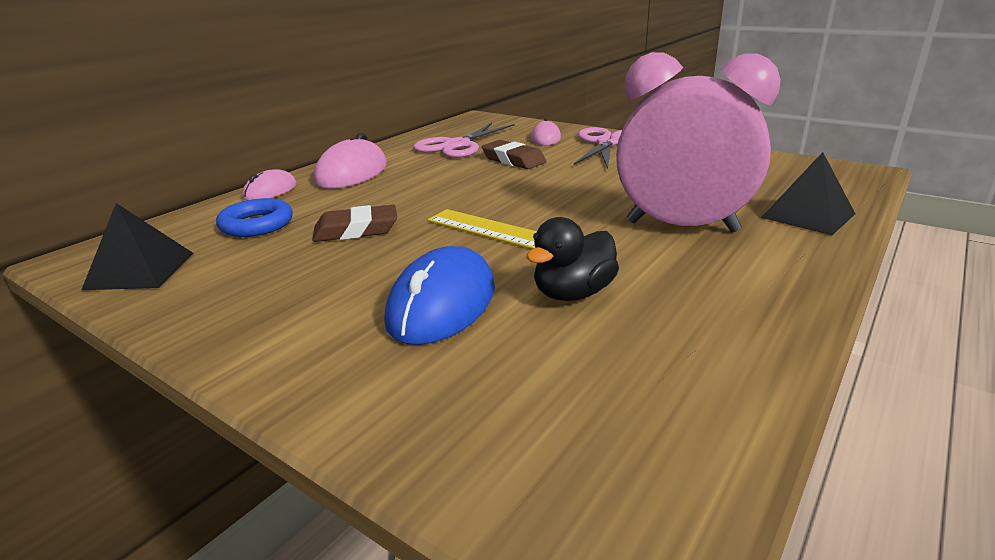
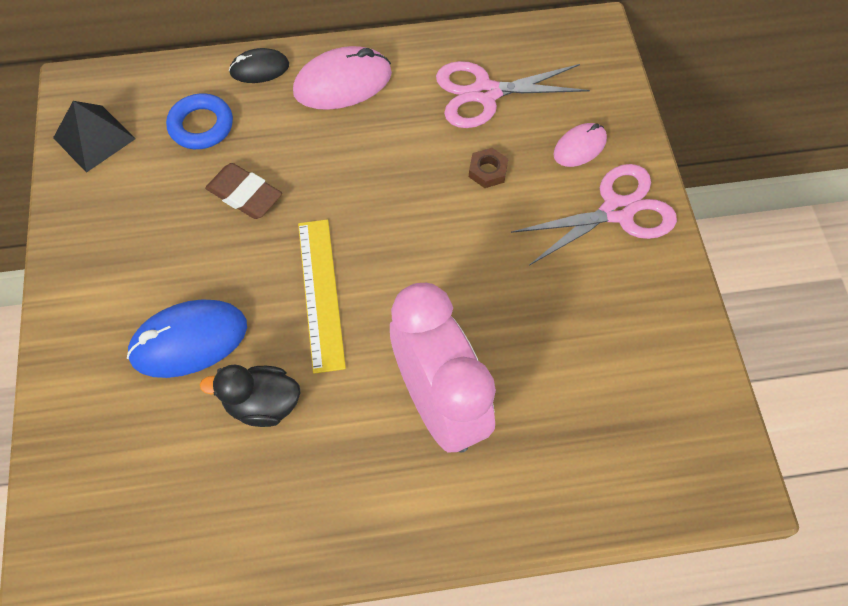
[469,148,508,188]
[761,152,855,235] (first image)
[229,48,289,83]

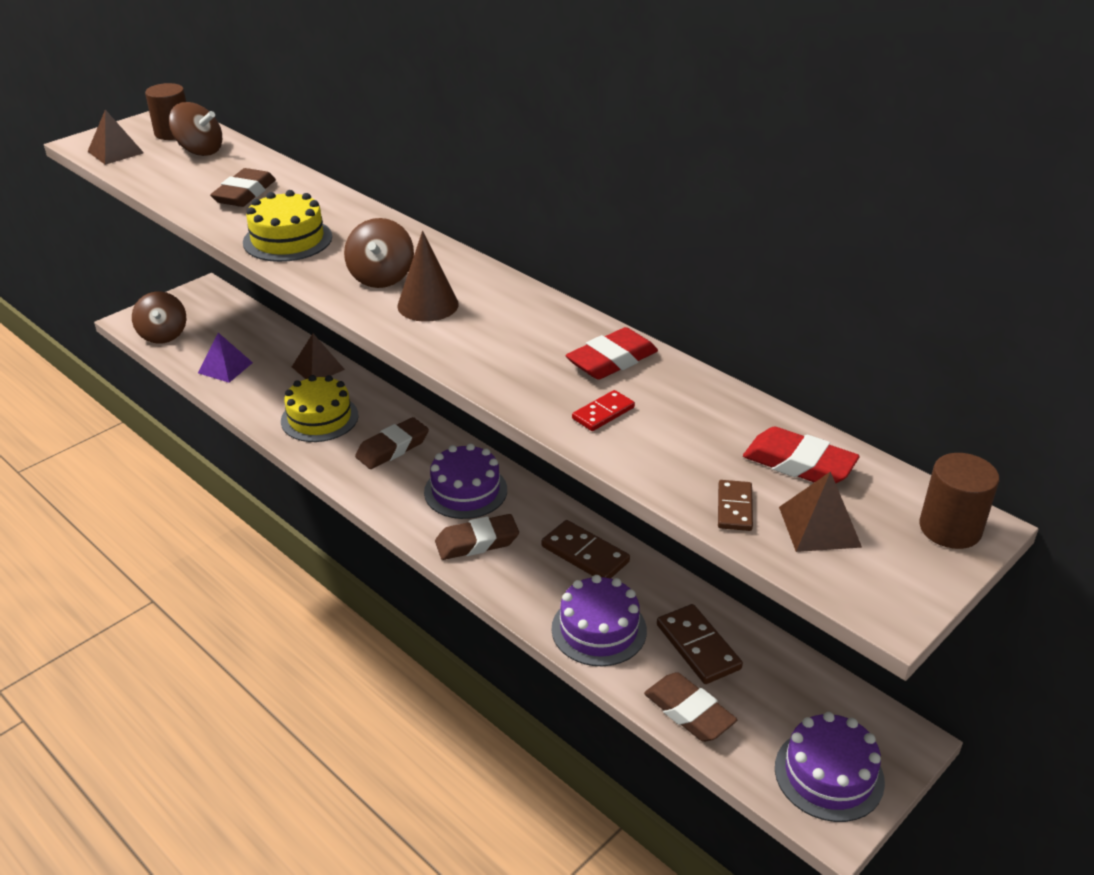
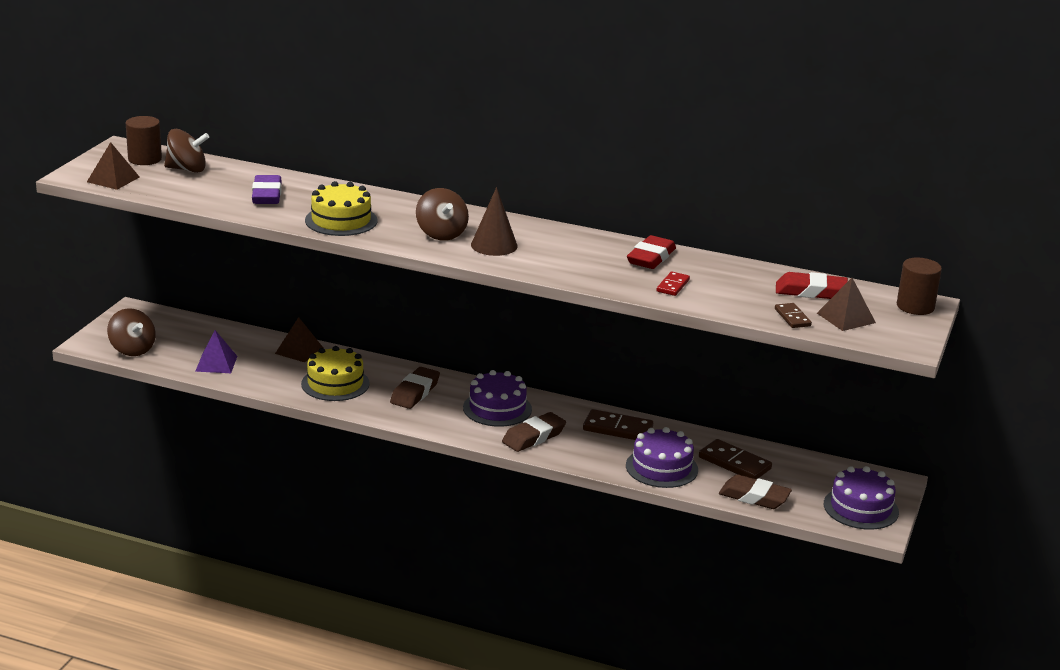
[252,175,282,204]

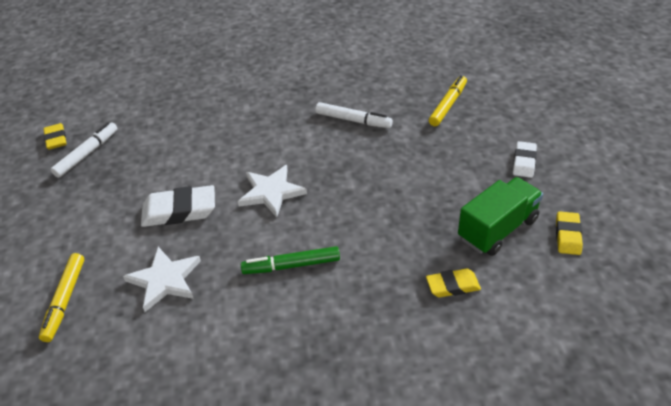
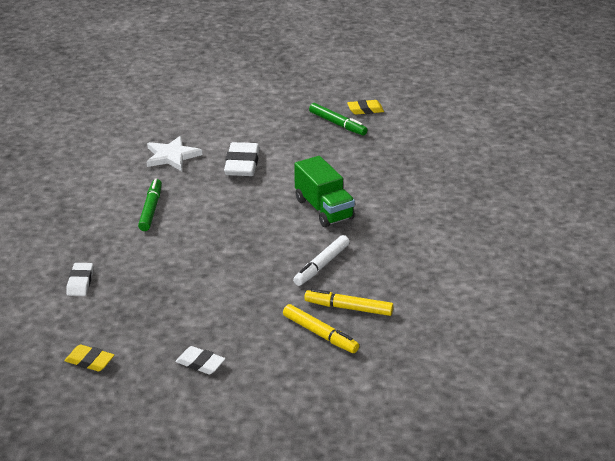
[309,103,367,136]
[238,165,307,217] (first image)
[294,156,355,227]
[304,289,394,316]
[66,263,93,296]

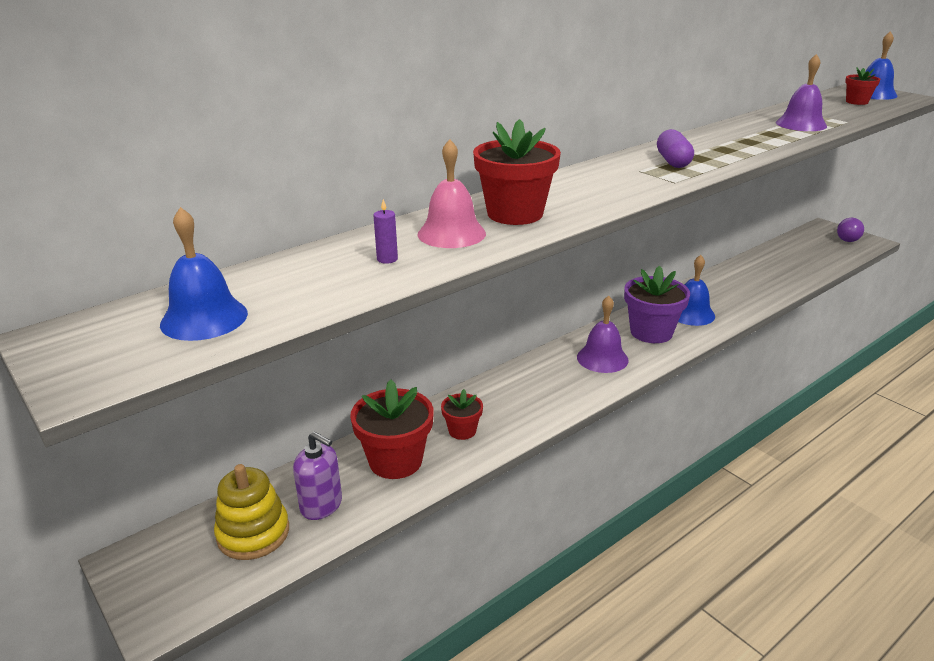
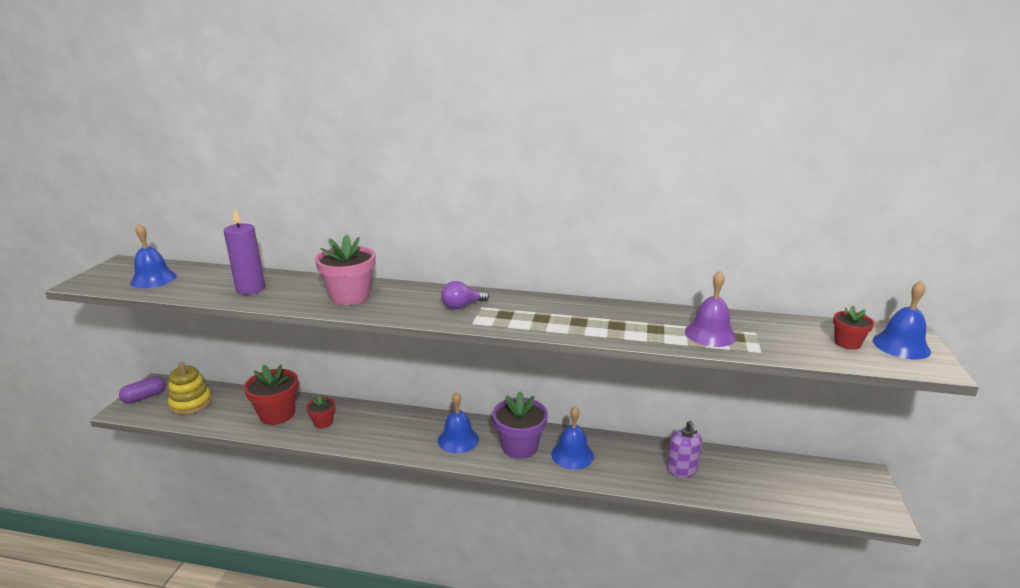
[315,234,375,305]
[119,376,165,404]
[417,139,486,248] (first image)
[224,209,265,295]
[441,281,489,310]
[438,392,479,453]
[667,421,702,477]

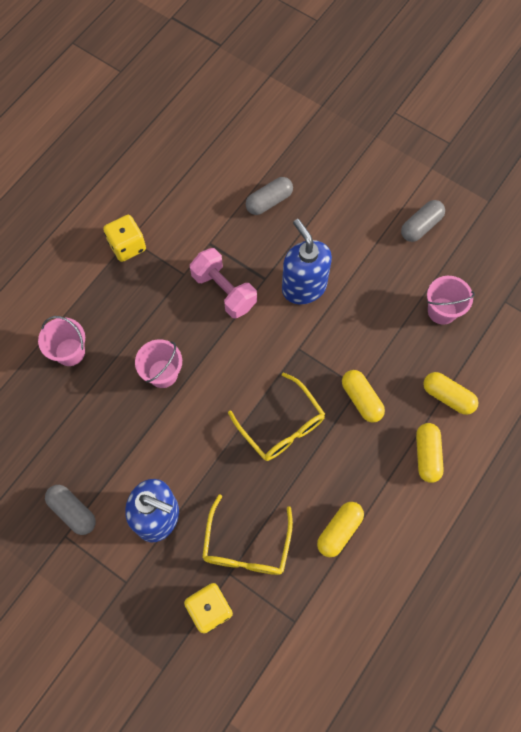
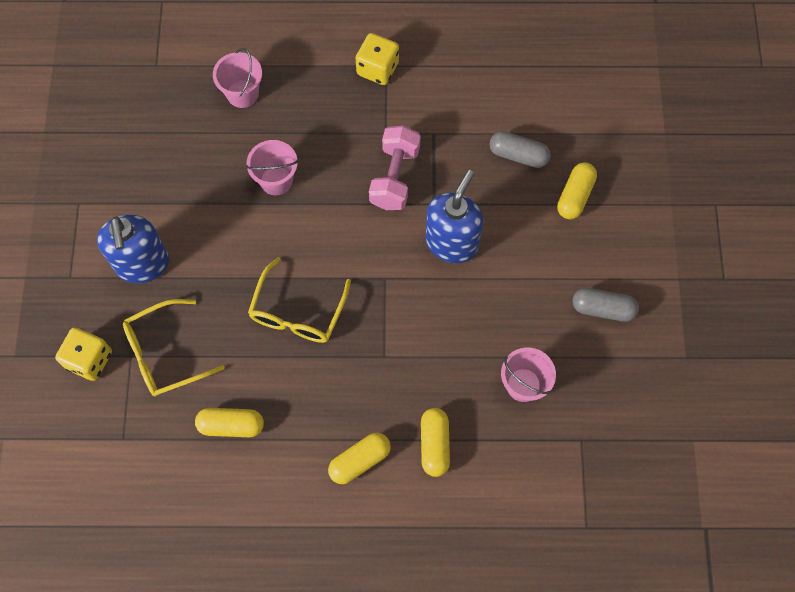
[557,162,597,219]
[45,485,96,535] (first image)

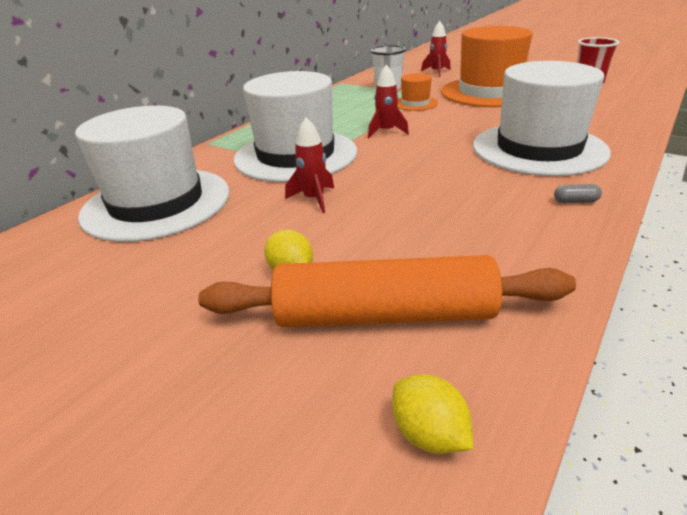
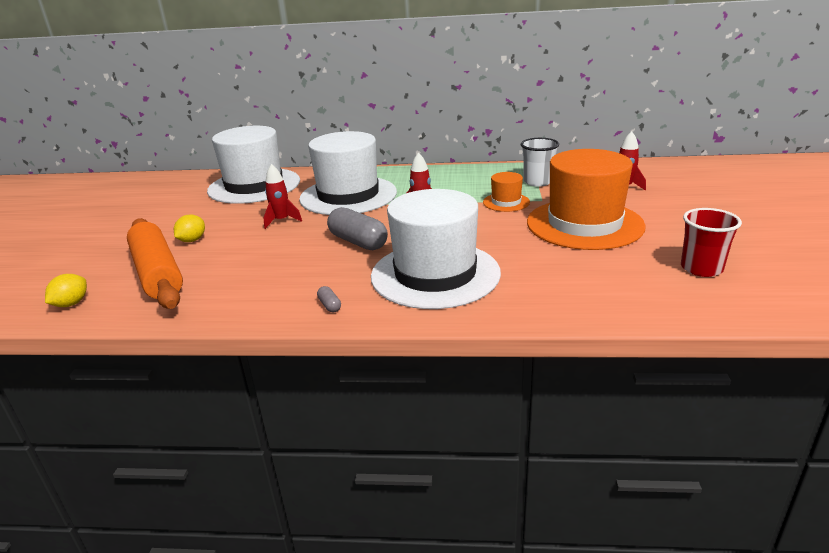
[327,207,388,250]

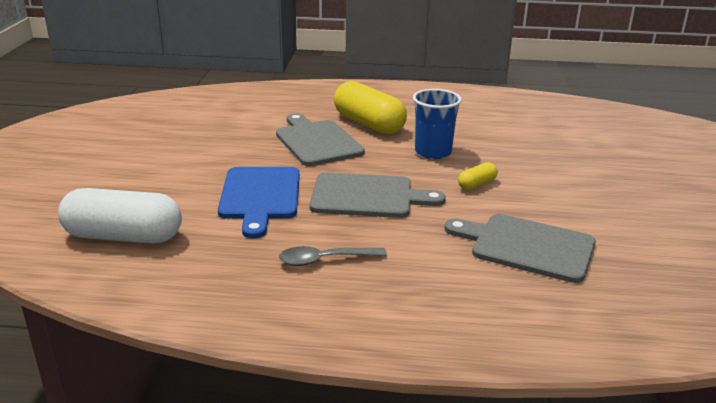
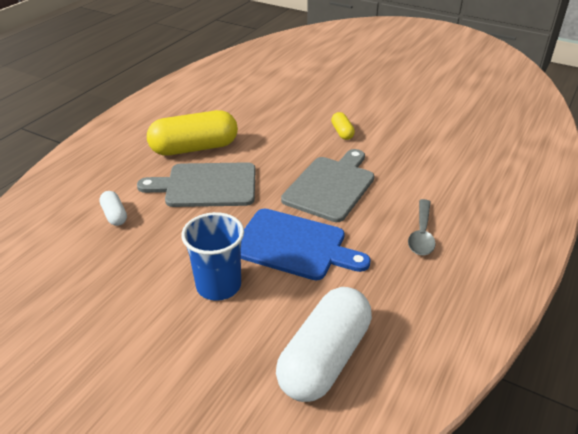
[181,212,244,301]
[444,214,596,283] (first image)
[99,191,127,226]

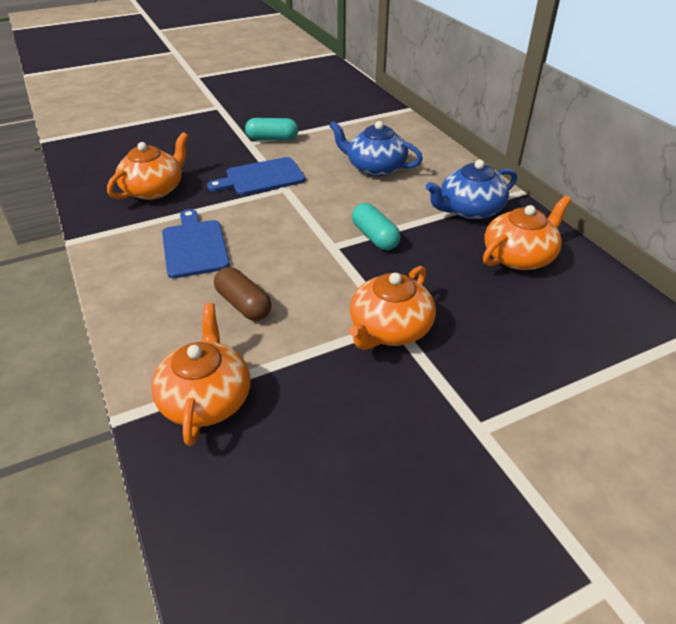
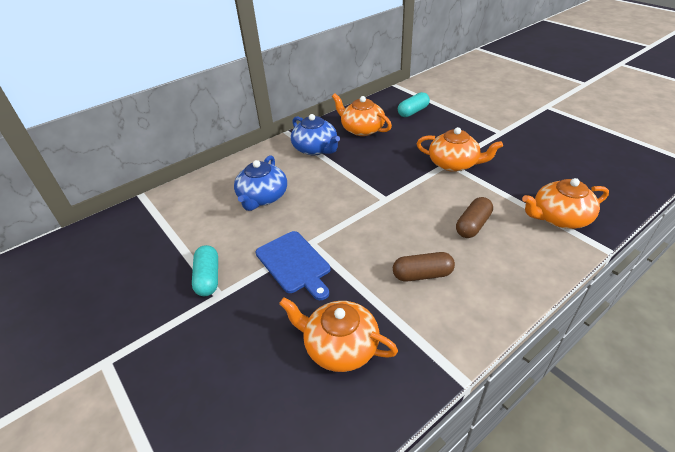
[398,92,430,117]
[393,252,455,282]

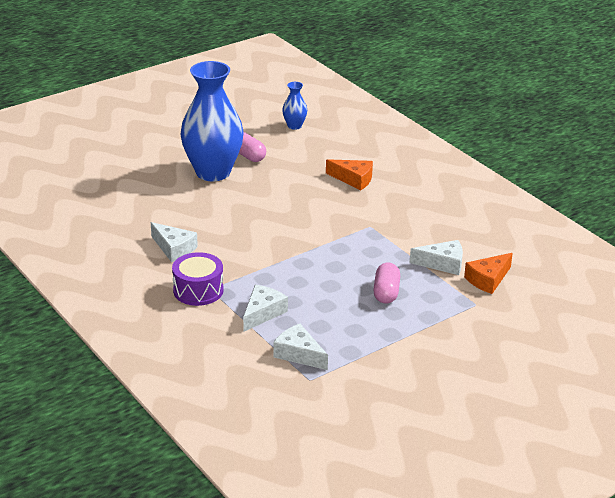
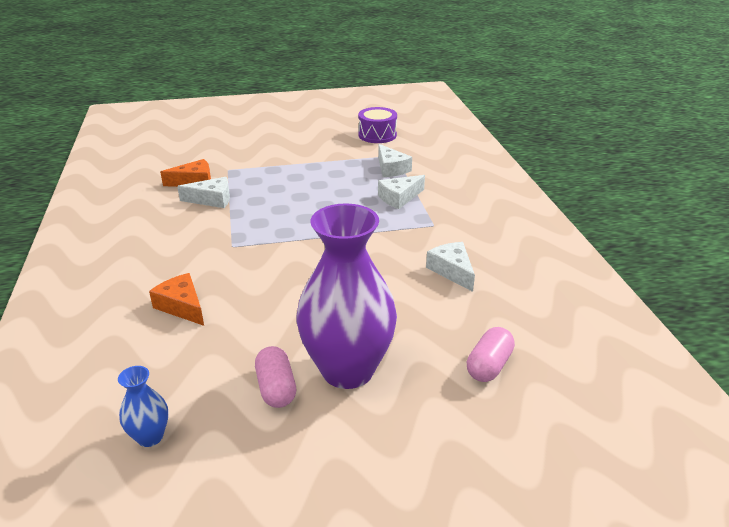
[296,203,397,389]
[177,177,230,208]
[358,107,397,143]
[467,327,515,382]

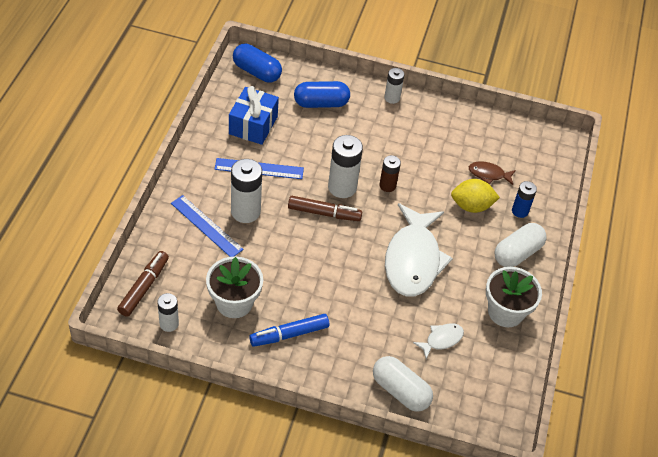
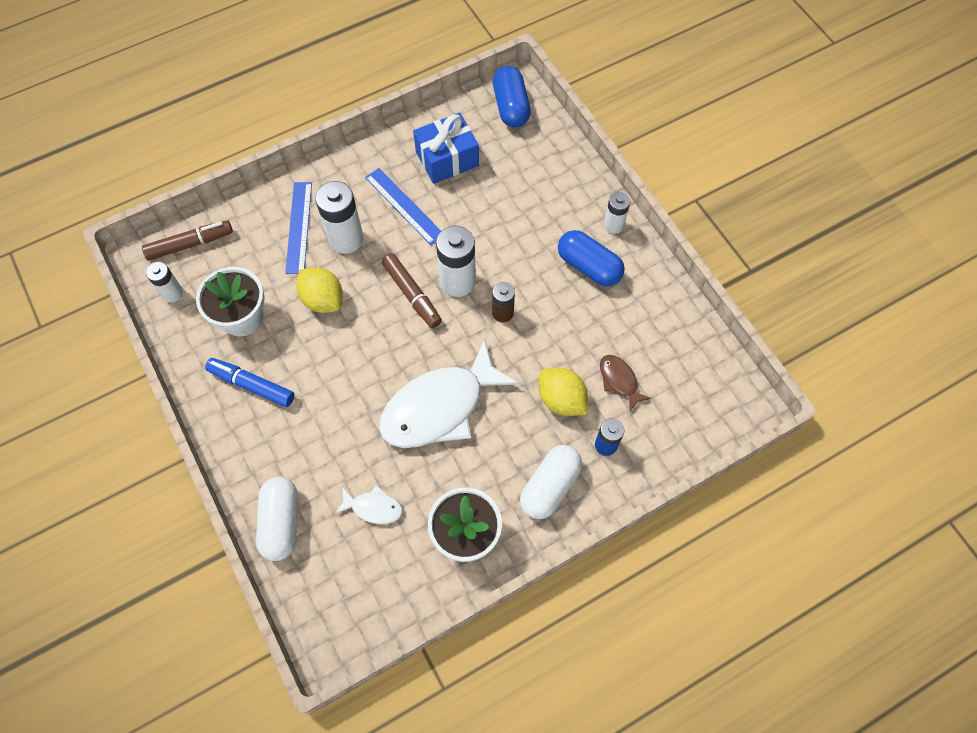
[558,230,625,287]
[520,445,582,519]
[296,267,343,313]

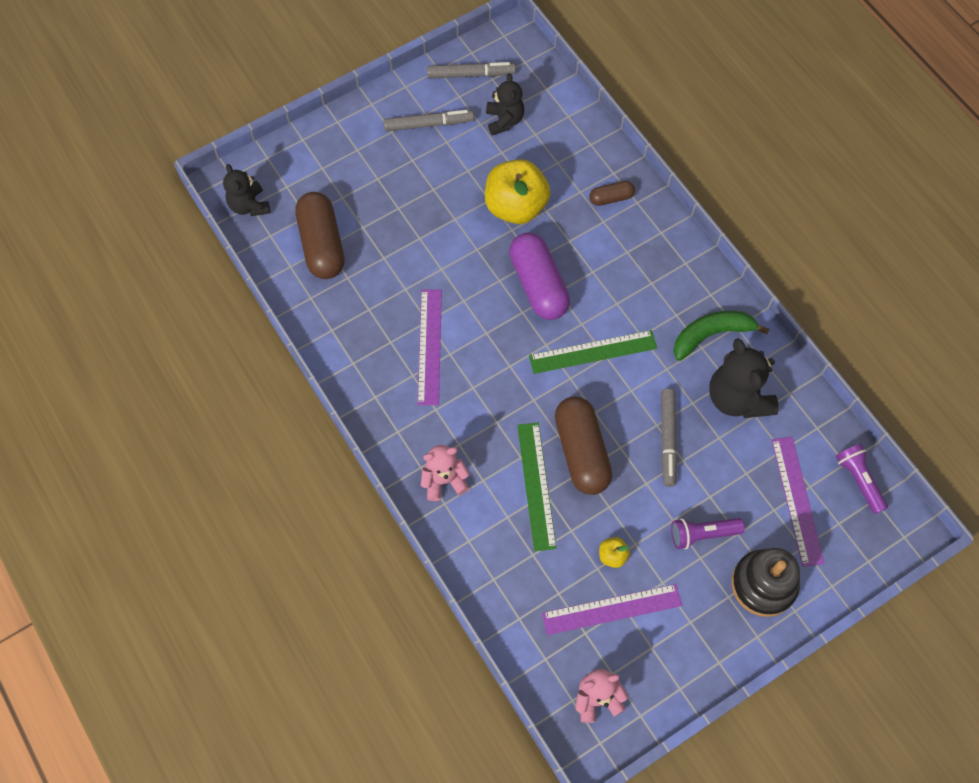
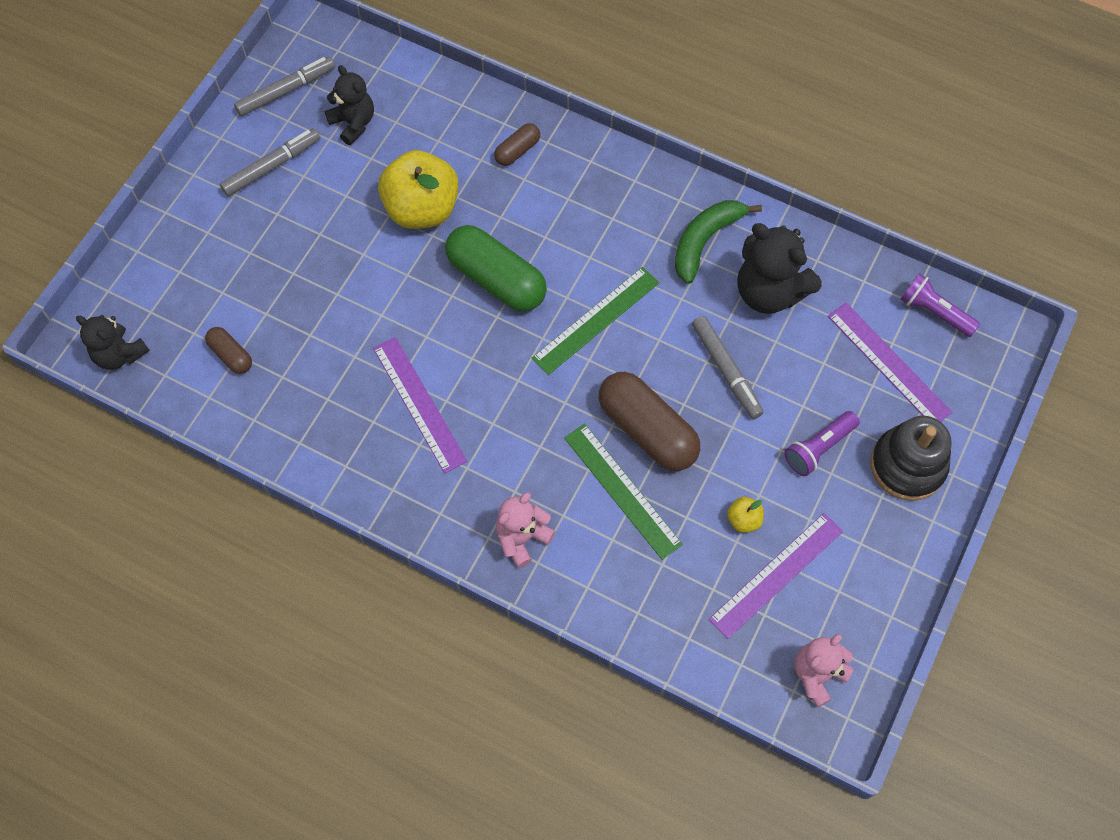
[205,327,252,374]
[445,225,547,312]

